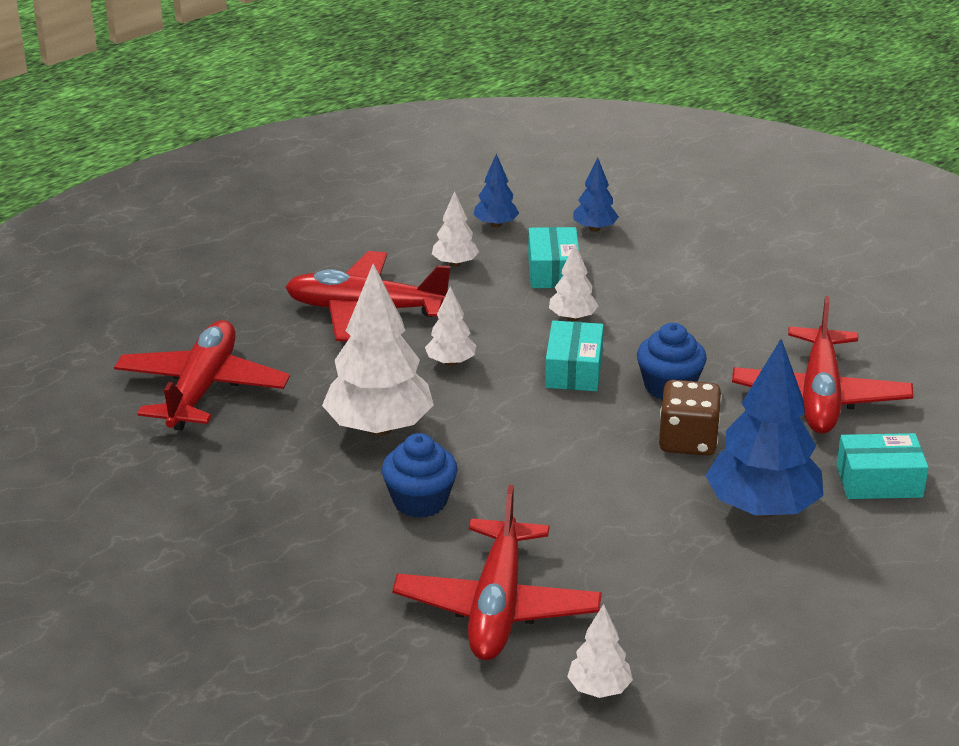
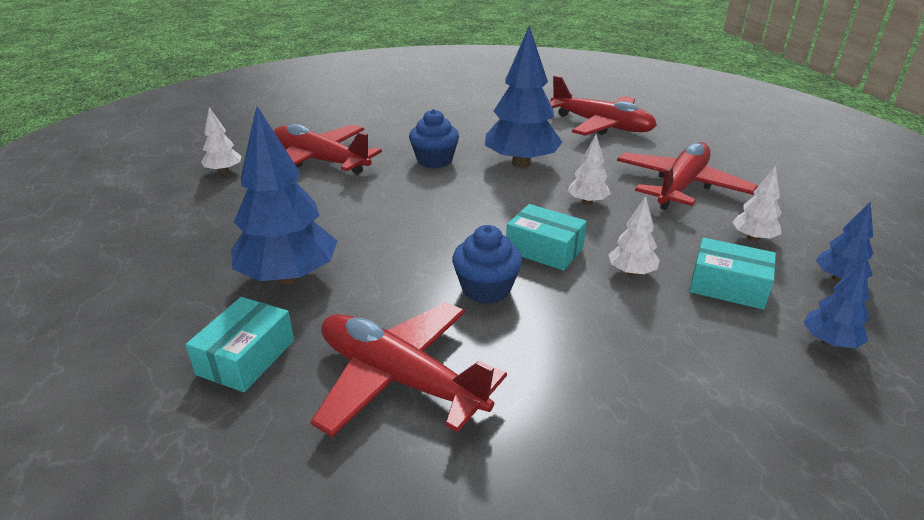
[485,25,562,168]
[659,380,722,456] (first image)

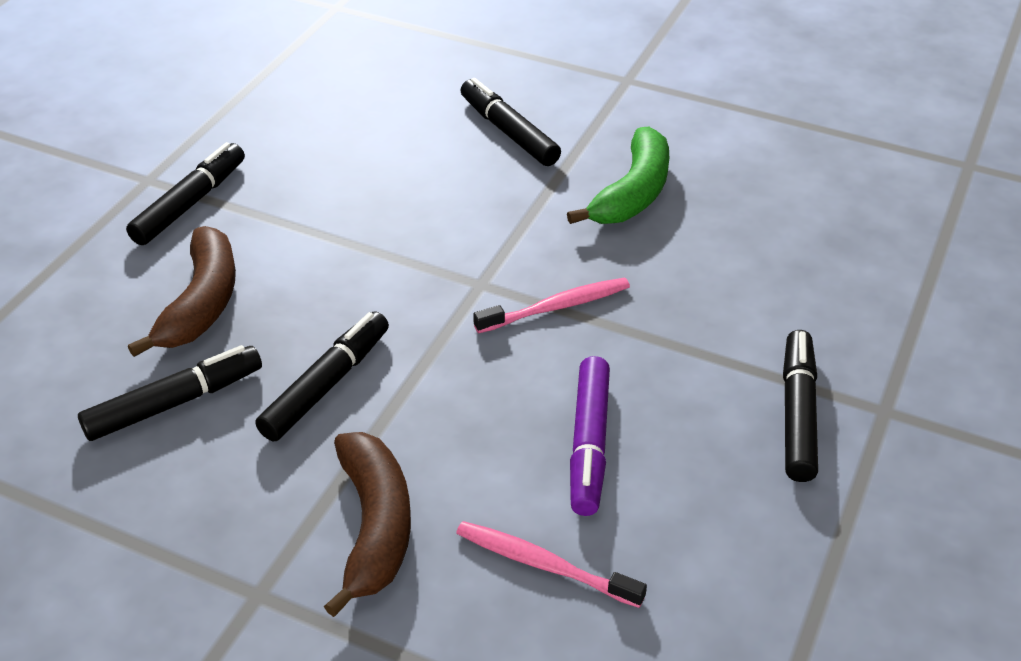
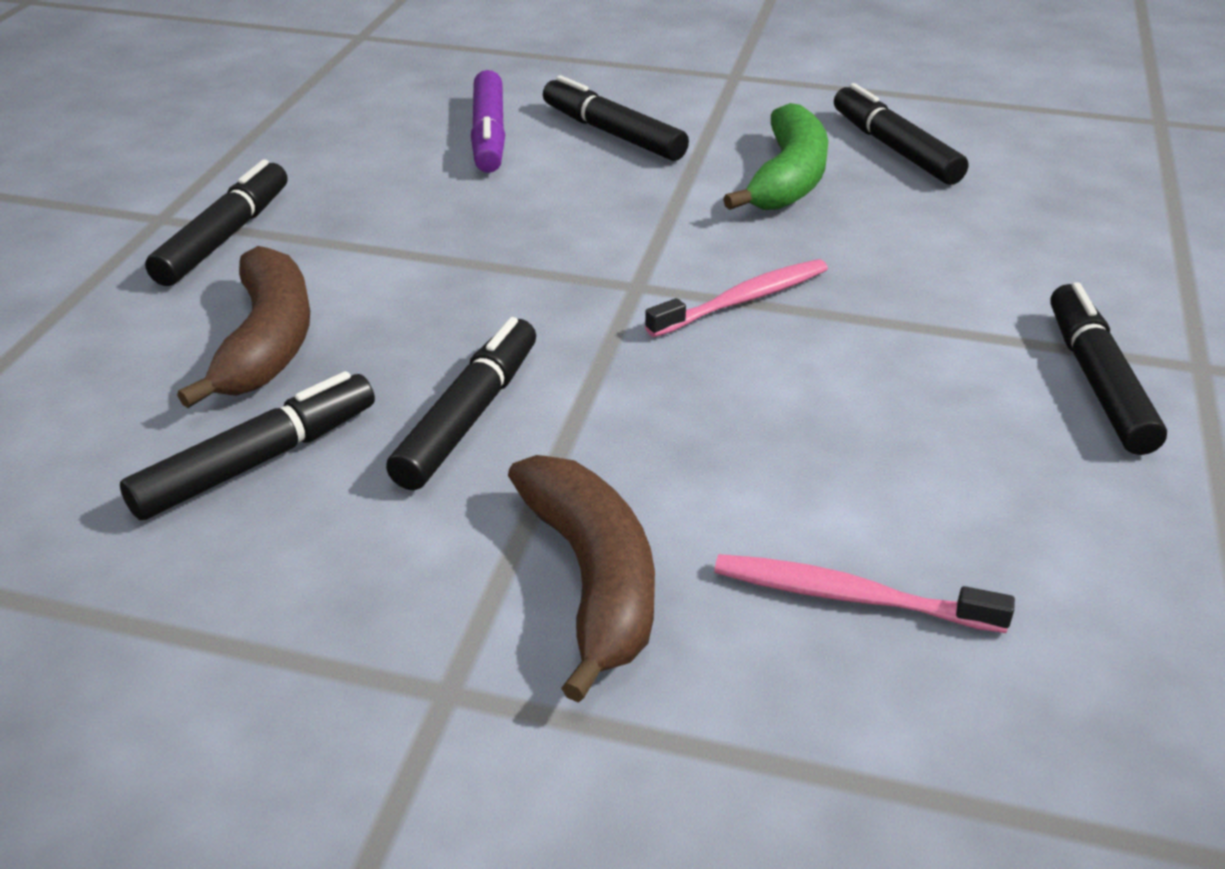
[471,70,505,173]
[834,83,968,185]

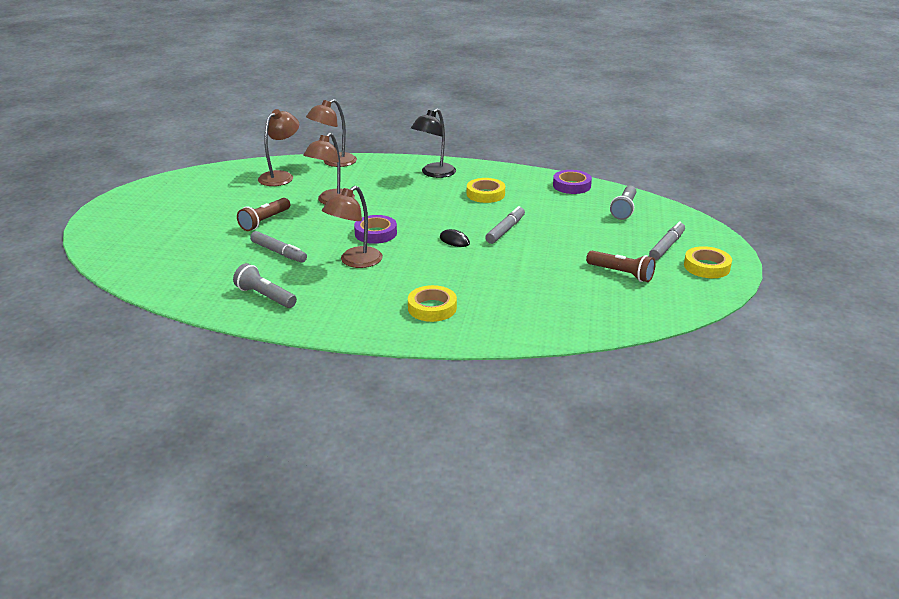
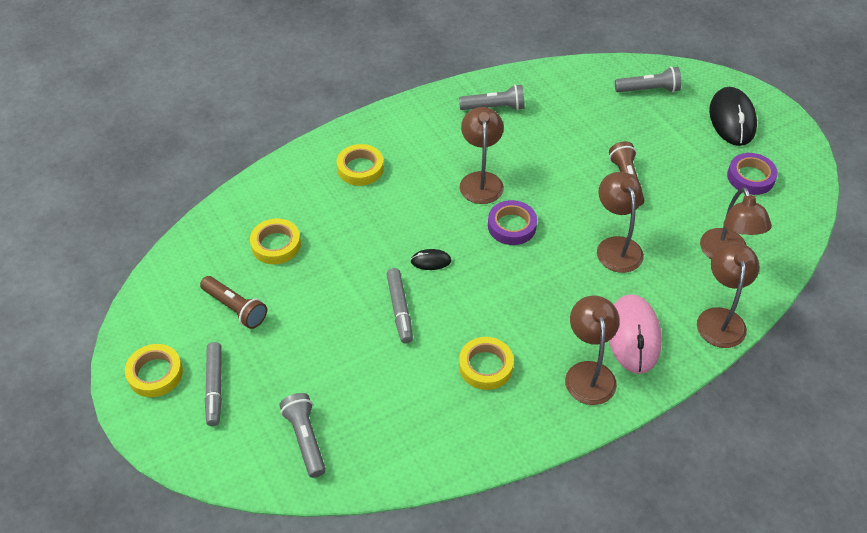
[565,295,620,405]
[727,153,778,195]
[250,231,307,262] (first image)
[200,276,267,329]
[615,67,681,92]
[709,87,757,146]
[250,218,301,264]
[609,294,662,374]

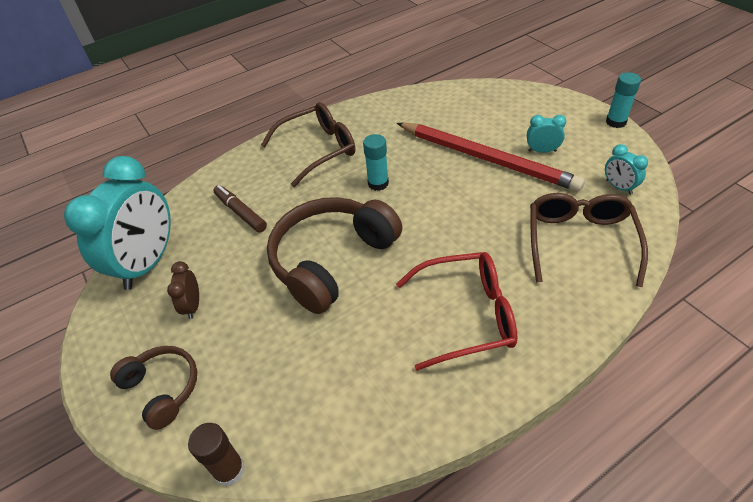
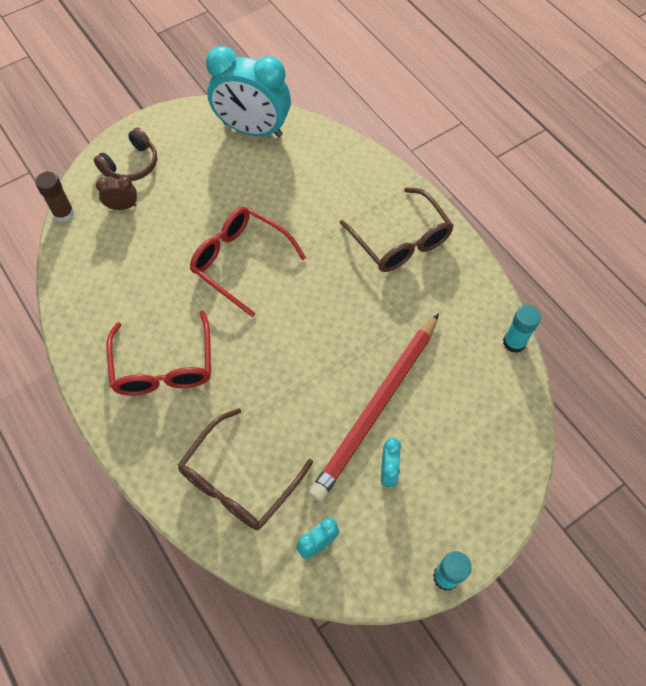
[503,305,541,353]
[213,185,267,232] (first image)
[178,408,313,530]
[190,207,306,317]
[96,176,137,210]

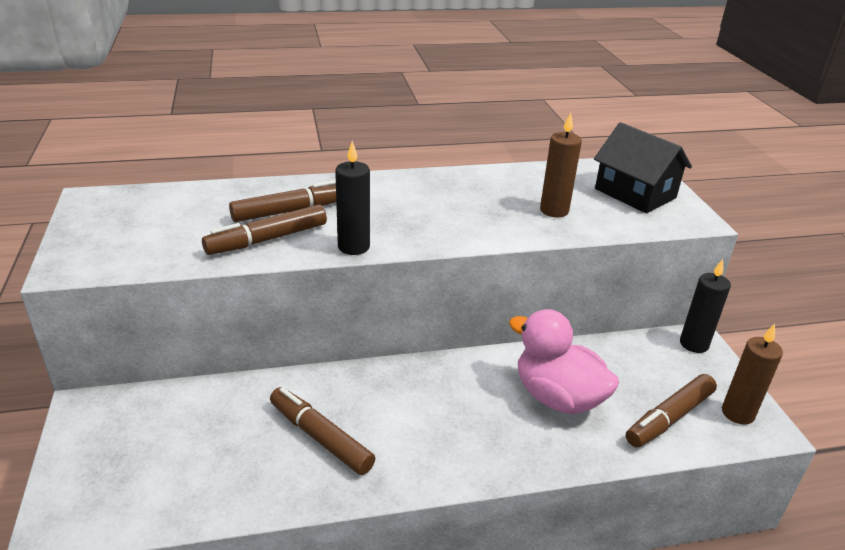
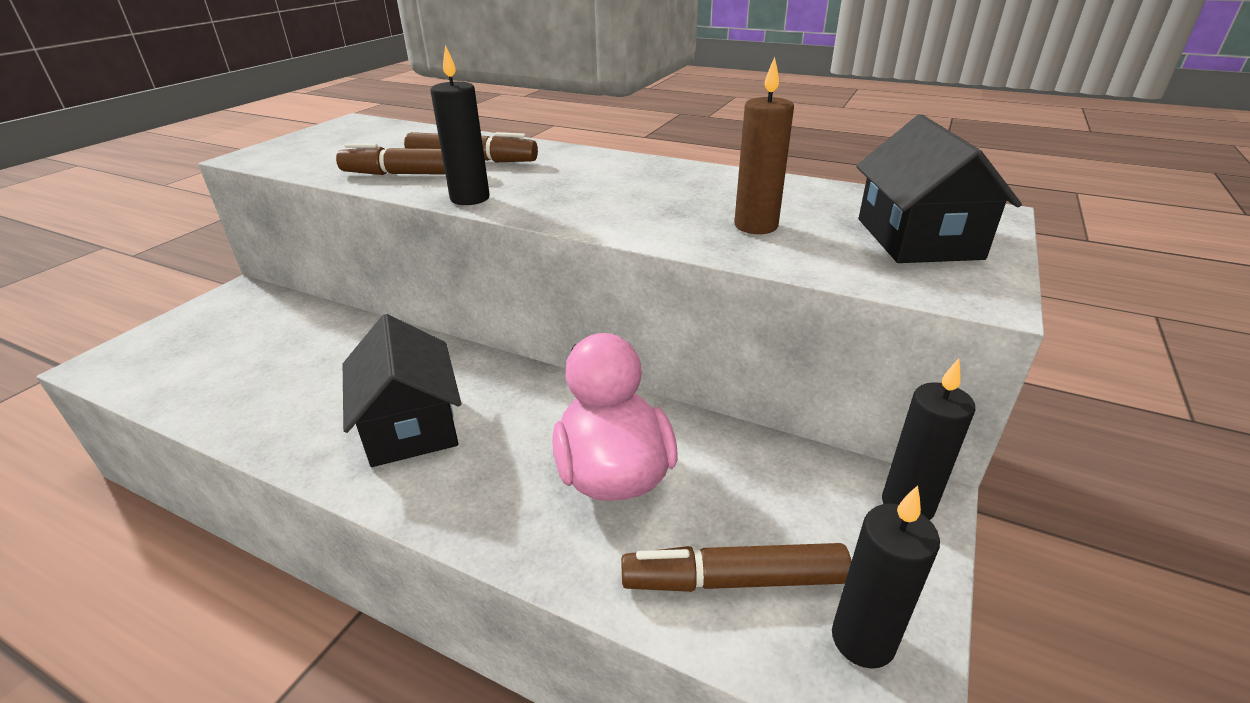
[832,485,940,669]
[270,387,375,475] (first image)
[343,314,461,467]

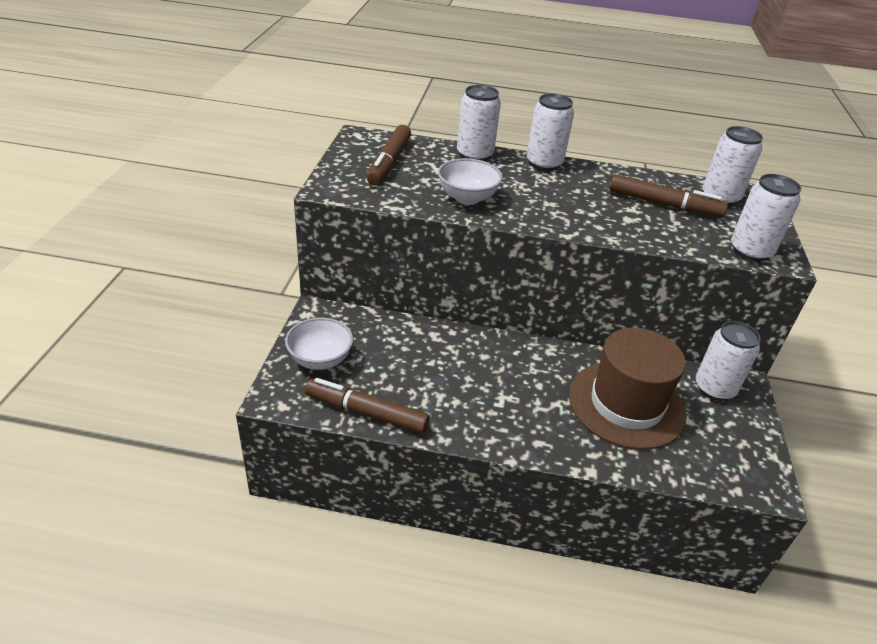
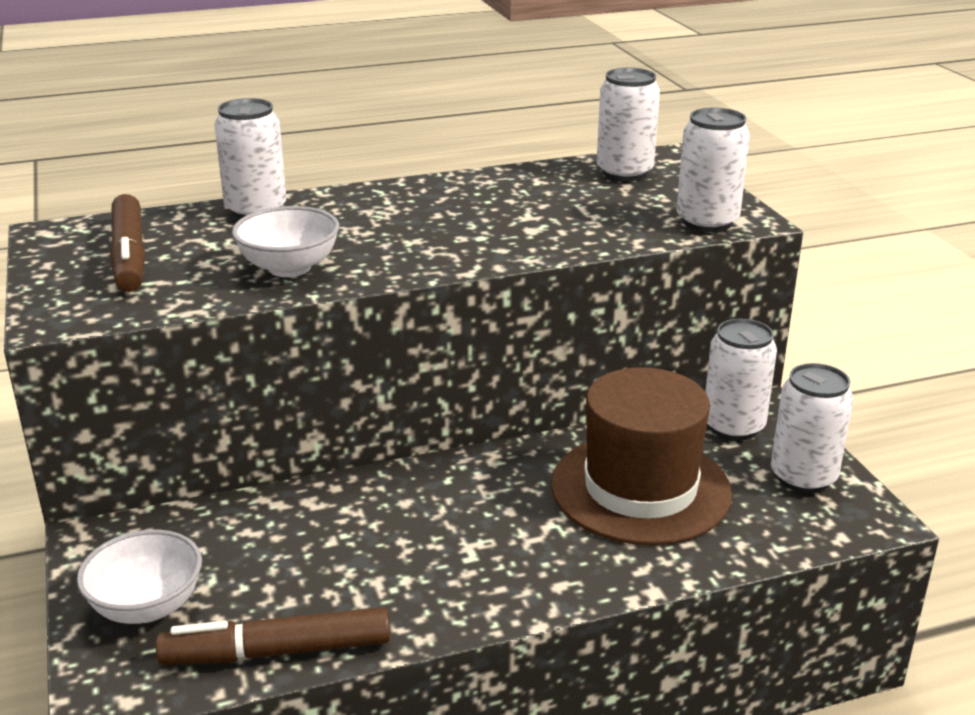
[771,363,853,493]
[610,174,728,218] (first image)

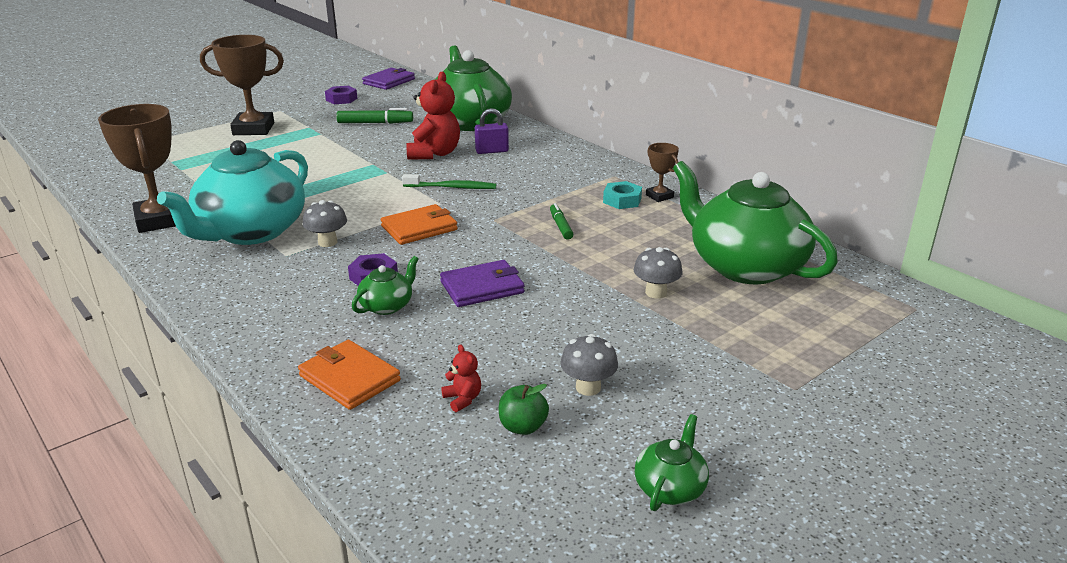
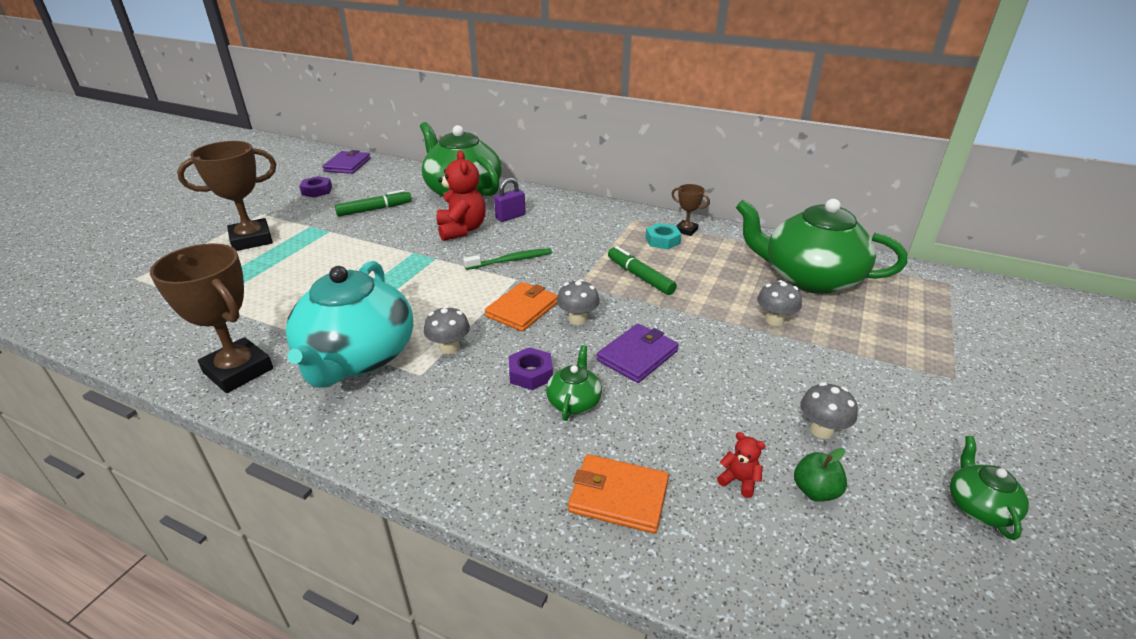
[608,246,677,295]
[557,279,600,325]

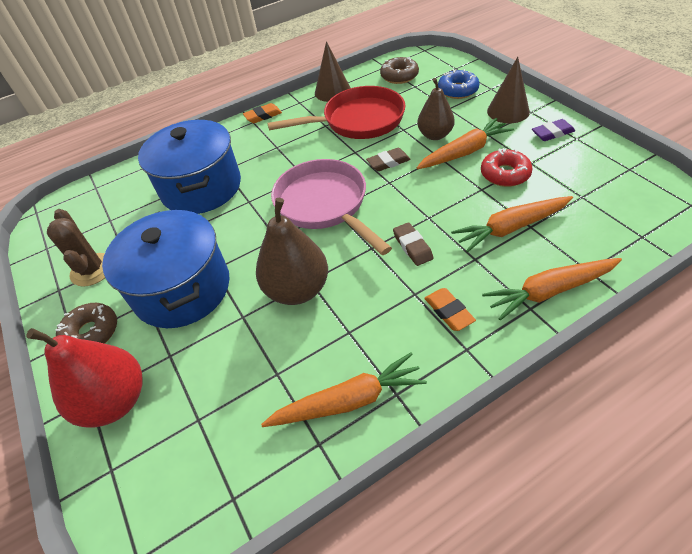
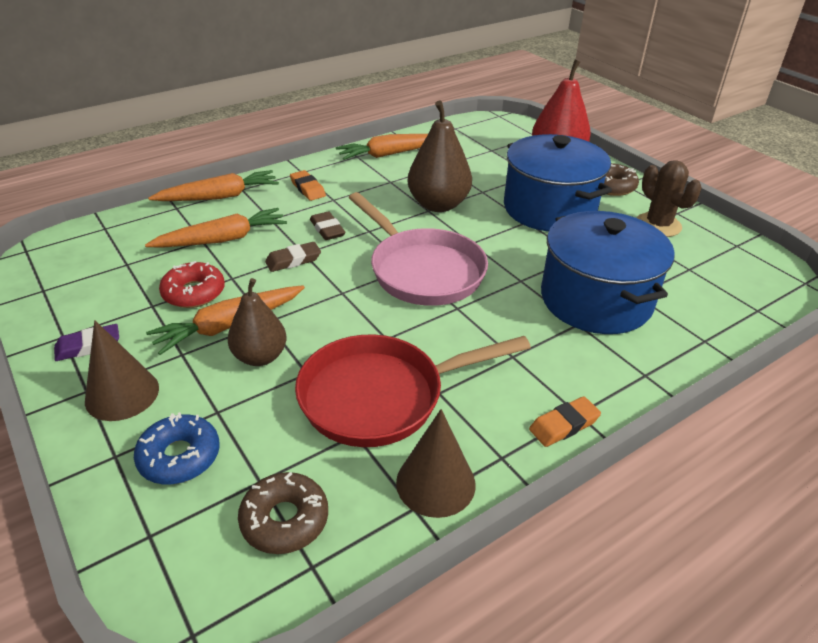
[265,242,321,272]

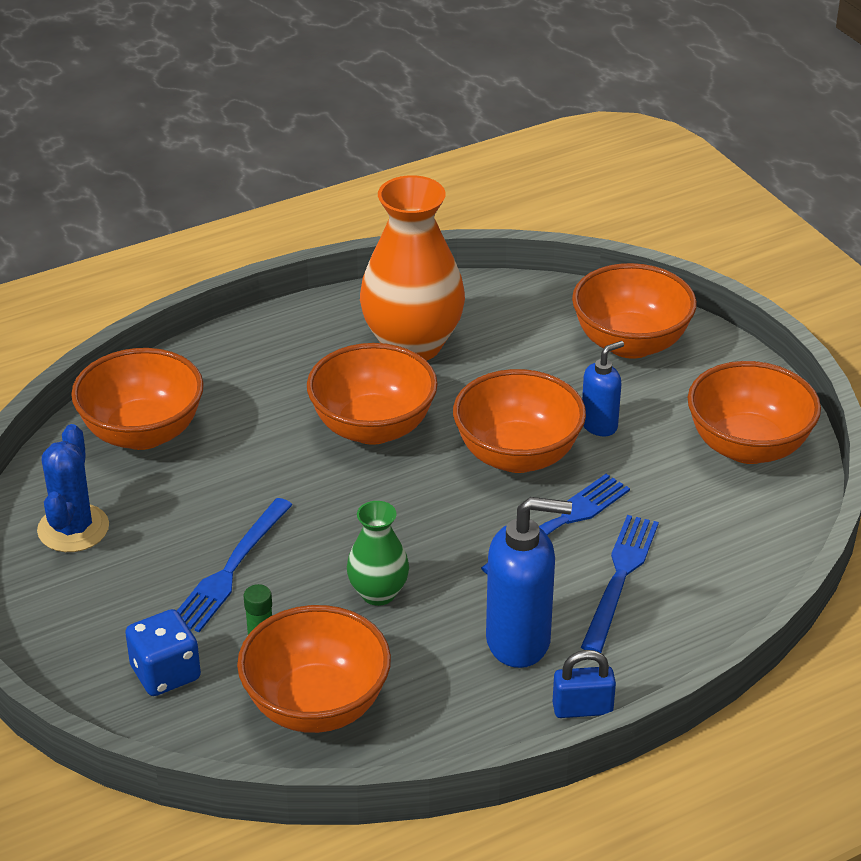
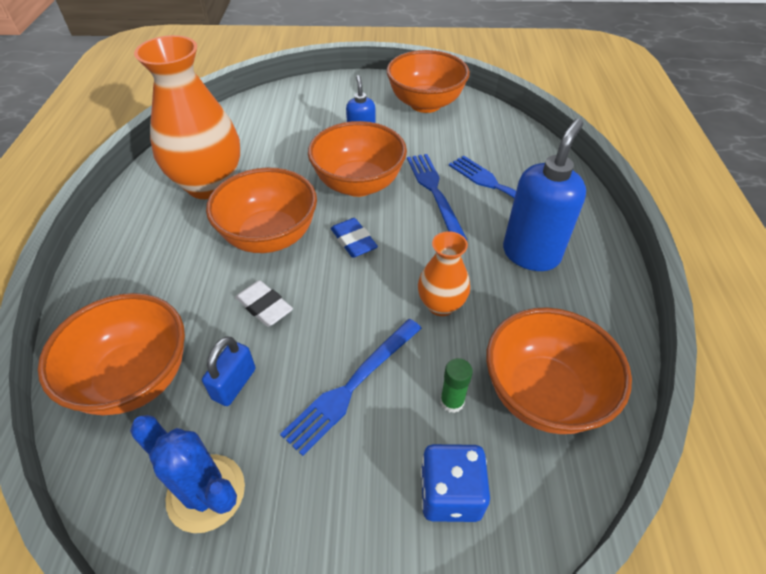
[572,263,697,359] (first image)
[280,319,422,456]
[418,231,470,316]
[202,337,256,406]
[331,218,378,258]
[235,280,293,327]

